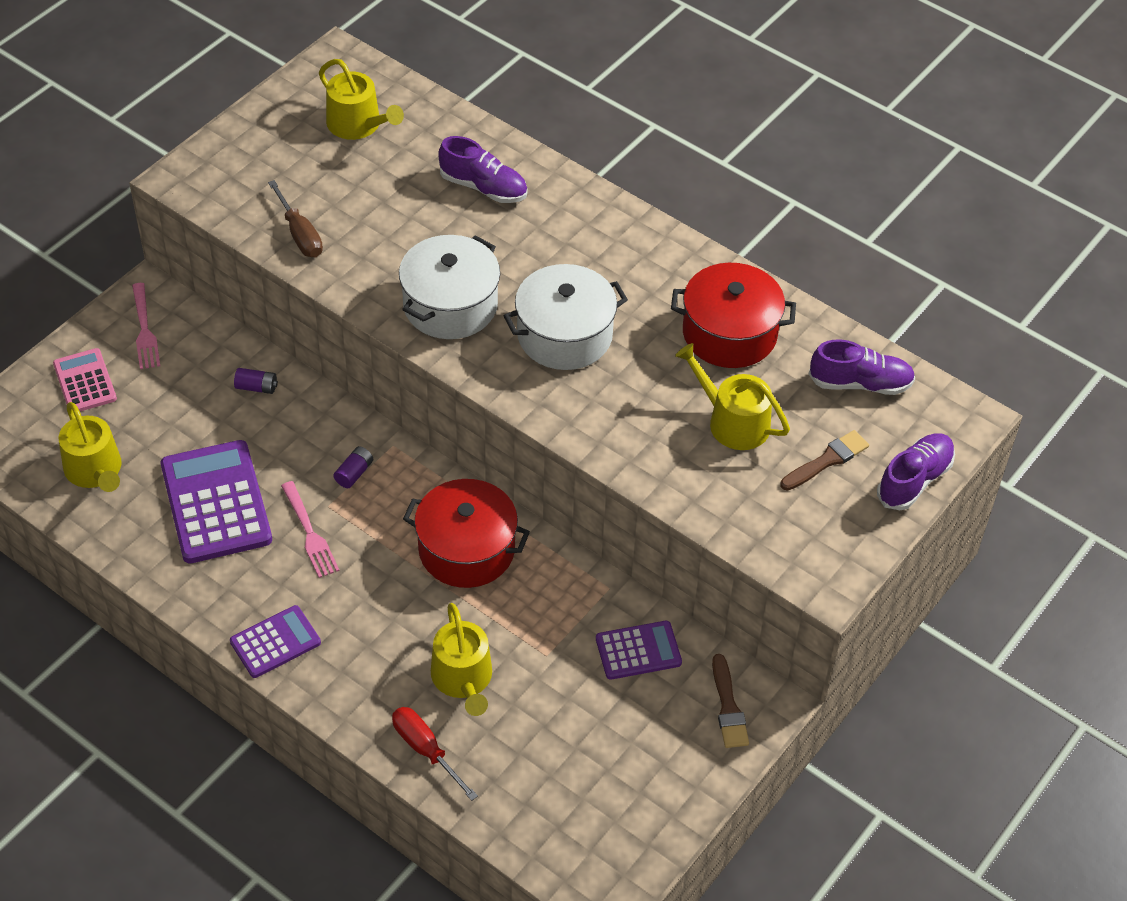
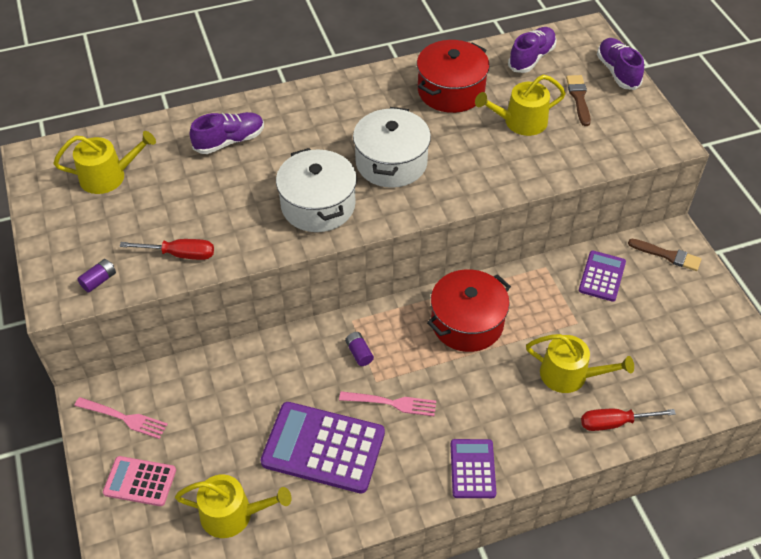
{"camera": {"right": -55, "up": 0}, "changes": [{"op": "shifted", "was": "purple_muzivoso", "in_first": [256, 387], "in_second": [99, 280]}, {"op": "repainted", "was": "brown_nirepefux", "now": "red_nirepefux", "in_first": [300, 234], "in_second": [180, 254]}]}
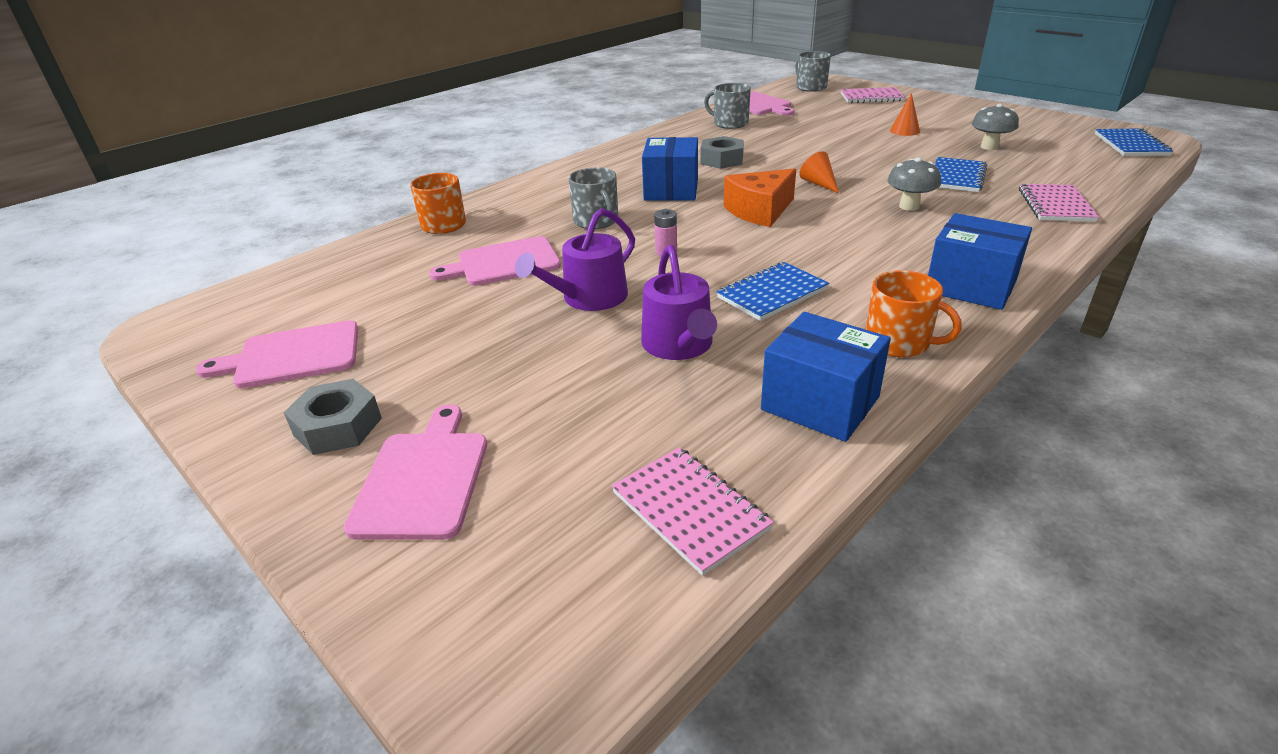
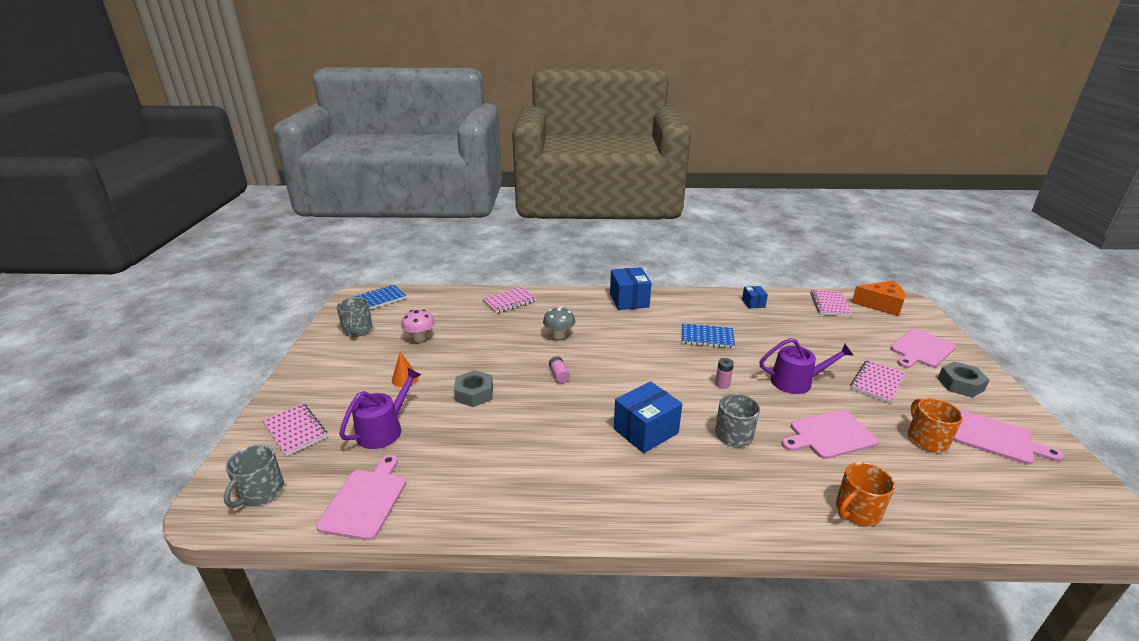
{"camera": {"right": -135, "up": -5}, "changes": [{"op": "gone", "was": "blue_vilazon", "in_first": [956, 177]}, {"op": "new", "now": "pink_vilazon", "in_second": [877, 382]}, {"op": "shifted", "was": "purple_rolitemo", "in_first": [679, 345], "in_second": [384, 430]}, {"op": "shifted", "was": "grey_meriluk", "in_first": [722, 160], "in_second": [474, 393]}, {"op": "shifted", "was": "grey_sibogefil", "in_first": [729, 123], "in_second": [357, 330]}, {"op": "shifted", "was": "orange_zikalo", "in_first": [760, 211], "in_second": [881, 305]}, {"op": "shifted", "was": "orange_sibogefil", "in_first": [899, 342], "in_second": [926, 439]}, {"op": "swapped", "was": "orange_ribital", "now": "pink_muzivoso", "in_first": [819, 184], "in_second": [559, 375]}, {"op": "repainted", "was": "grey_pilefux", "now": "pink_pilefux", "in_first": [989, 147], "in_second": [420, 338]}, {"op": "rotated", "was": "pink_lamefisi", "in_first": [503, 263], "in_second": [829, 435], "clockwise": 135}, {"op": "scaled", "was": "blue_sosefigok", "in_first": [820, 403], "in_second": [753, 303], "ratio": 0.53}]}
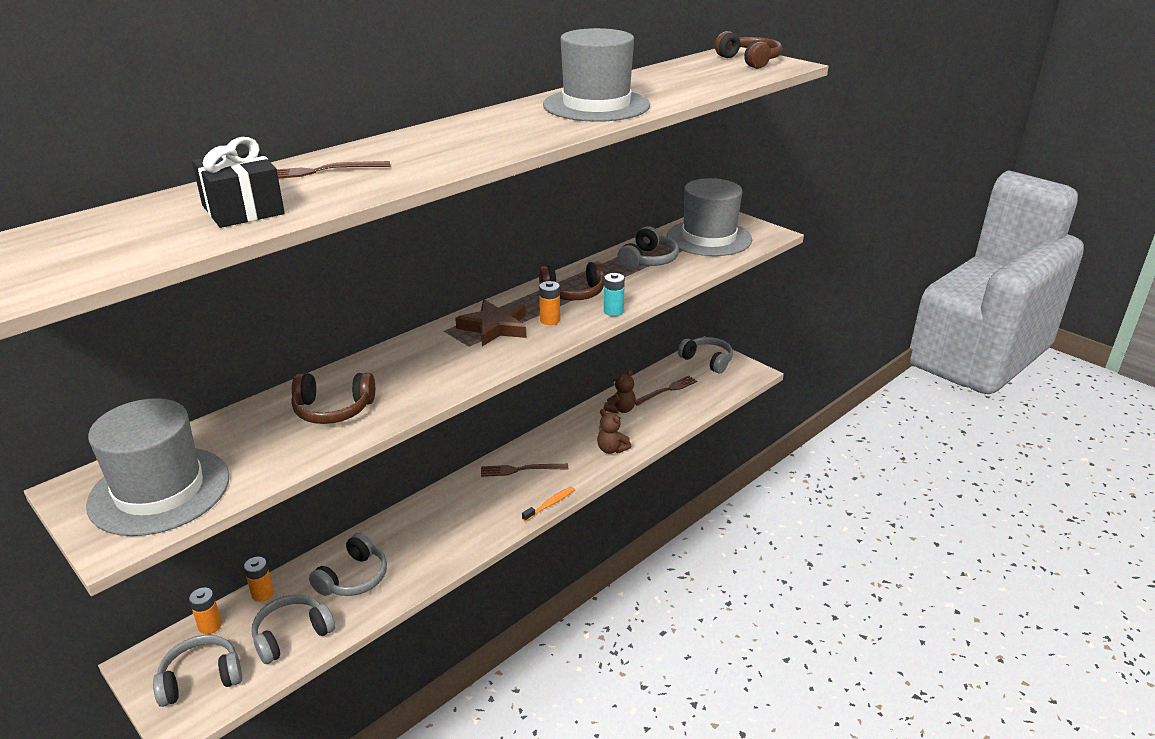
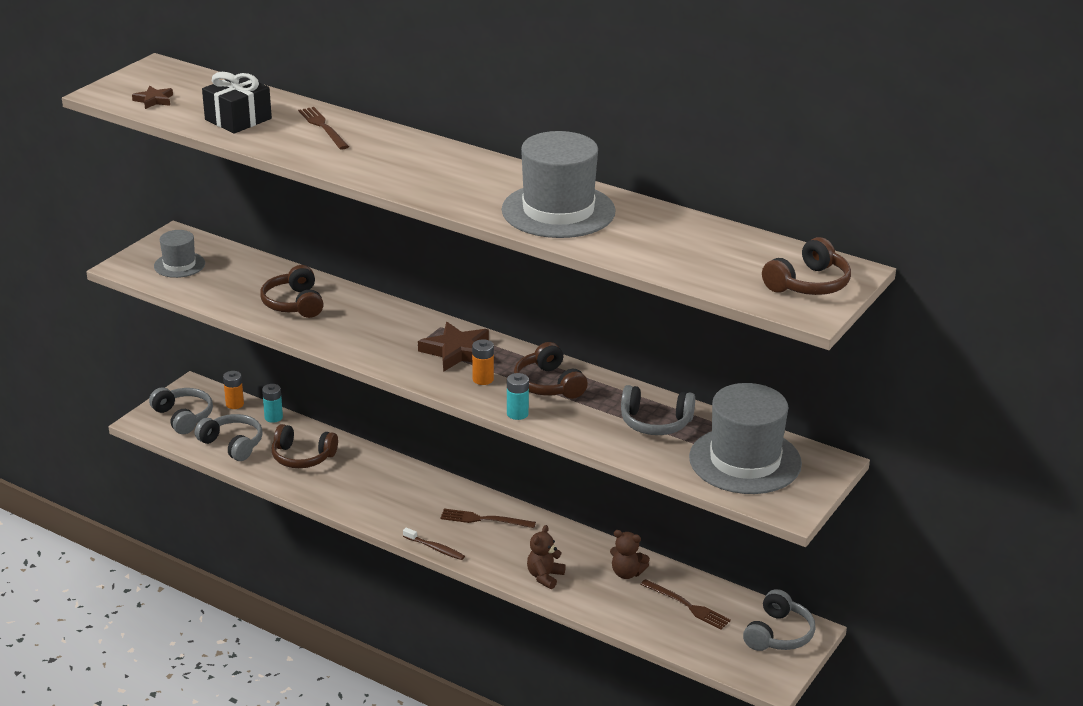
{"camera": {"right": 75, "up": 0}, "changes": [{"op": "new", "now": "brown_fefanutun", "in_second": [154, 100]}, {"op": "repainted", "was": "orange_muzivoso", "now": "turquoise_muzivoso", "in_first": [262, 594], "in_second": [273, 417]}, {"op": "repainted", "was": "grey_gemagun", "now": "brown_gemagun", "in_first": [354, 578], "in_second": [302, 457]}, {"op": "repainted", "was": "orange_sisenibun", "now": "brown_sisenibun", "in_first": [550, 504], "in_second": [435, 548]}, {"op": "rotated", "was": "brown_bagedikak", "in_first": [520, 470], "in_second": [484, 519], "clockwise": -60}, {"op": "scaled", "was": "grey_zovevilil", "in_first": [159, 490], "in_second": [179, 265], "ratio": 0.53}]}
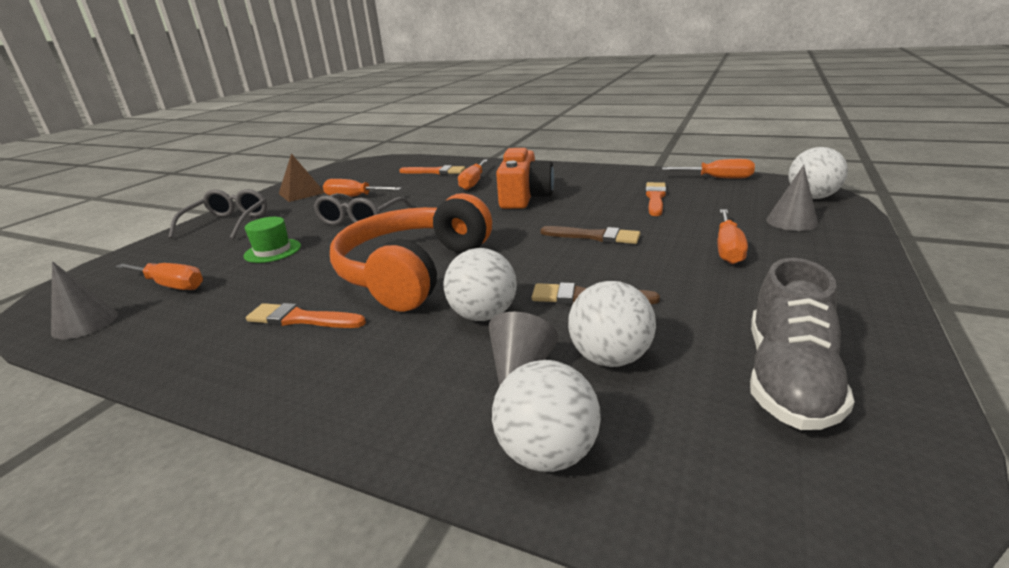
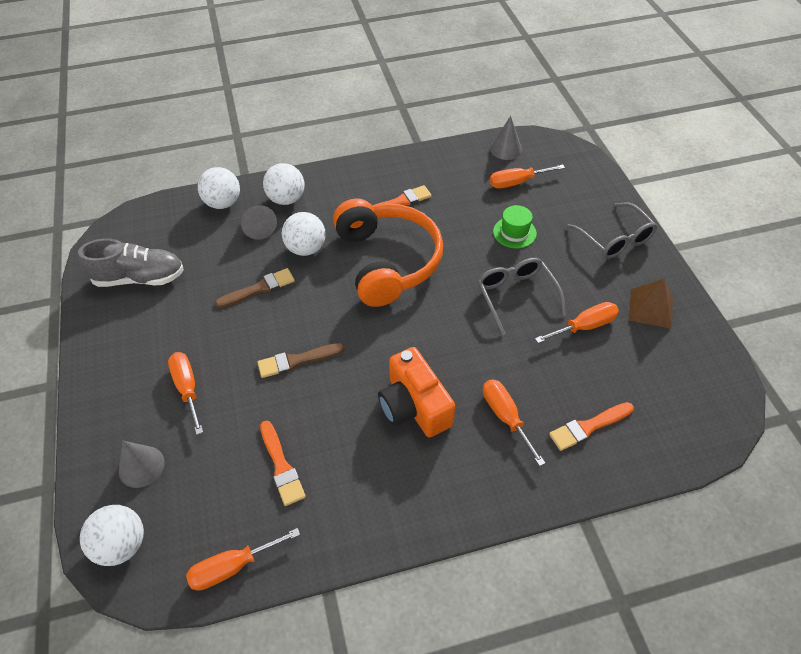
{"camera": {"right": 140, "up": 25}, "changes": [{"op": "shifted", "was": "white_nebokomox", "in_first": [610, 358], "in_second": [286, 199]}, {"op": "rotated", "was": "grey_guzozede", "in_first": [788, 378], "in_second": [139, 278], "clockwise": 105}]}
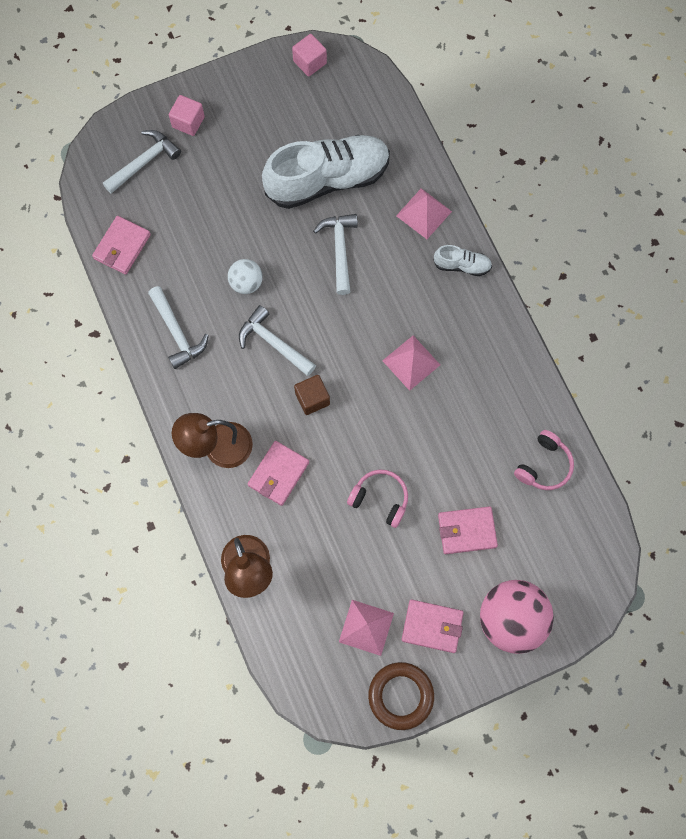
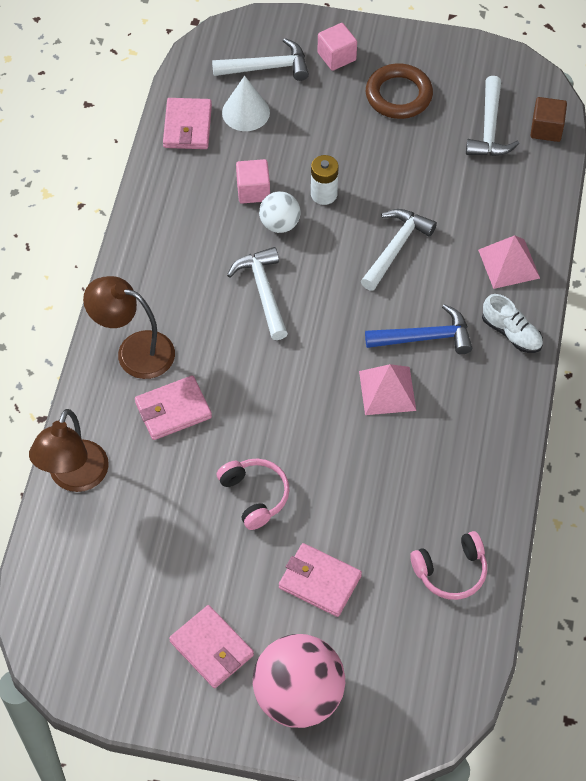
{"camera": {"right": 35, "up": -15}, "changes": [{"op": "gone", "was": "white_guzozede", "in_first": [328, 179]}, {"op": "gone", "was": "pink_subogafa", "in_first": [366, 627]}, {"op": "new", "now": "white_ribital", "in_second": [245, 112]}, {"op": "new", "now": "white_muzivoso", "in_second": [324, 194]}, {"op": "new", "now": "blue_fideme", "in_second": [425, 337]}, {"op": "shifted", "was": "white_fideme", "in_first": [177, 333], "in_second": [489, 128]}, {"op": "shifted", "was": "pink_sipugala", "in_first": [310, 62], "in_second": [253, 191]}, {"op": "shifted", "was": "brown_sipugala", "in_first": [312, 398], "in_second": [546, 129]}, {"op": "shifted", "was": "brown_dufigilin", "in_first": [401, 696], "in_second": [398, 95]}, {"op": "rotated", "was": "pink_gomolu", "in_first": [122, 246], "in_second": [187, 126], "clockwise": -60}]}
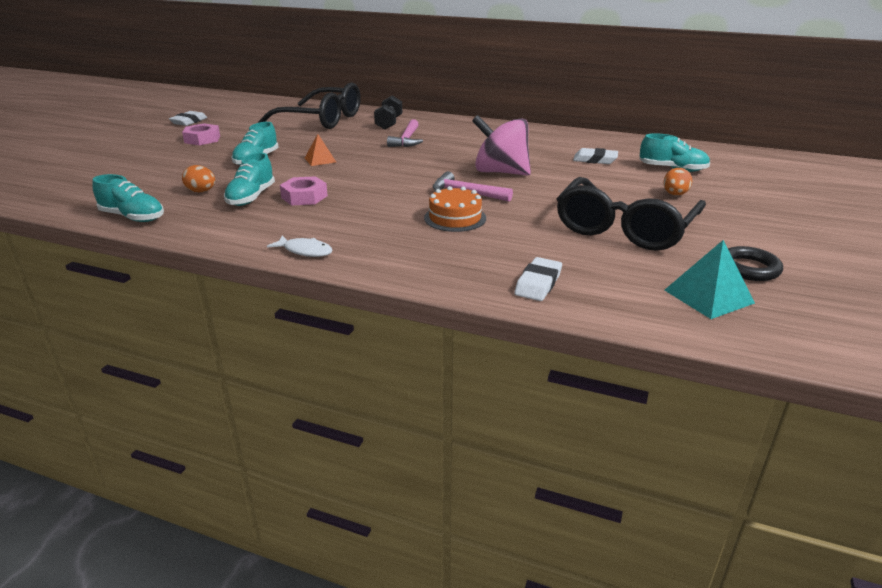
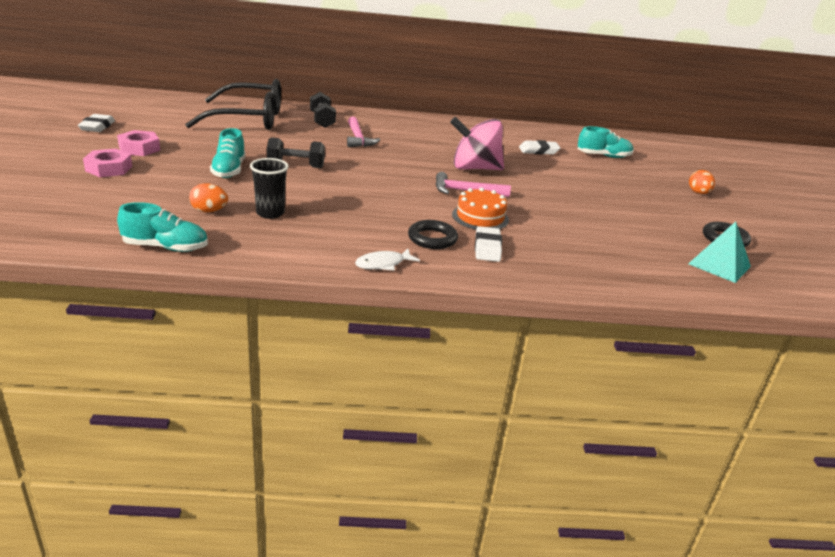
{"camera": {"right": -25, "up": 0}, "changes": [{"op": "gone", "was": "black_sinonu", "in_first": [624, 228]}, {"op": "new", "now": "black_dufigilin", "in_second": [432, 238]}, {"op": "shifted", "was": "pink_meriluk", "in_first": [304, 197], "in_second": [109, 168]}, {"op": "shifted", "was": "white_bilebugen", "in_first": [538, 283], "in_second": [487, 248]}, {"op": "shifted", "was": "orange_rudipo", "in_first": [675, 194], "in_second": [698, 193]}, {"op": "swapped", "was": "turquoise_guzozede", "now": "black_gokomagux", "in_first": [251, 197], "in_second": [270, 213]}, {"op": "swapped", "was": "orange_subogafa", "now": "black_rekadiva", "in_first": [320, 160], "in_second": [296, 166]}, {"op": "rotated", "was": "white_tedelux", "in_first": [305, 251], "in_second": [383, 264], "clockwise": 150}]}
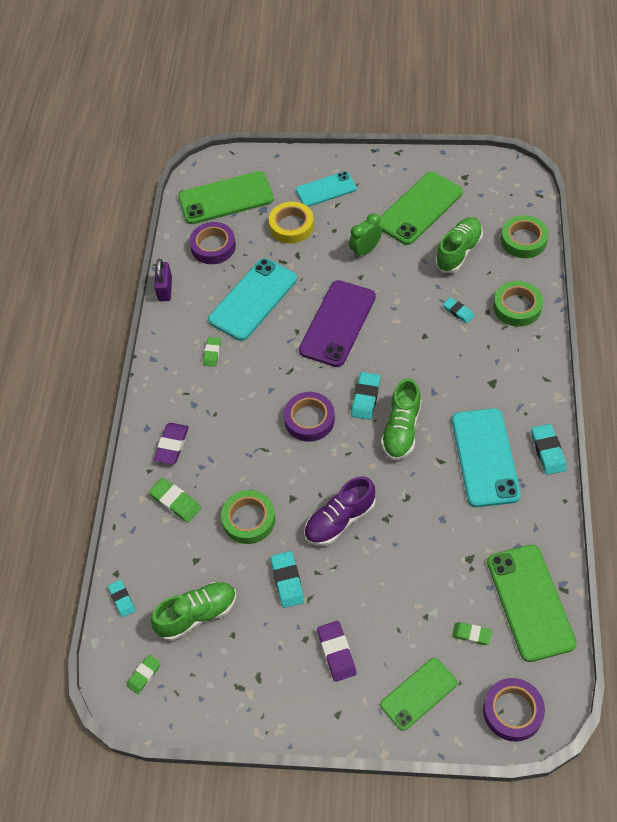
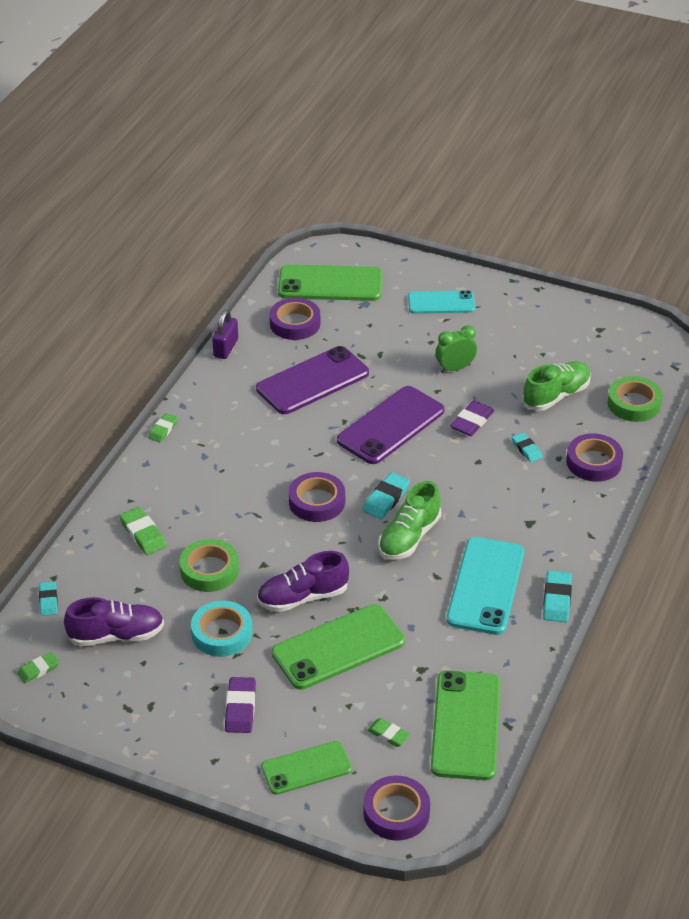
{"camera": {"right": 15, "up": -15}, "changes": [{"op": "gone", "was": "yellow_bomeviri", "in_first": [291, 226]}, {"op": "shifted", "was": "purple_bilebugen", "in_first": [172, 445], "in_second": [472, 421]}, {"op": "shifted", "was": "green_bilebugen", "in_first": [212, 353], "in_second": [163, 430]}, {"op": "shifted", "was": "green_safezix", "in_first": [419, 208], "in_second": [338, 647]}, {"op": "swapped", "was": "turquoise_bilebugen", "now": "turquoise_bomeviri", "in_first": [287, 581], "in_second": [222, 633]}, {"op": "repainted", "was": "green_guzozede", "now": "purple_guzozede", "in_first": [197, 615], "in_second": [116, 635]}, {"op": "repainted", "was": "turquoise_safezix", "now": "purple_safezix", "in_first": [253, 299], "in_second": [312, 381]}, {"op": "repainted", "was": "green_bomeviri", "now": "purple_bomeviri", "in_first": [517, 307], "in_second": [594, 462]}]}
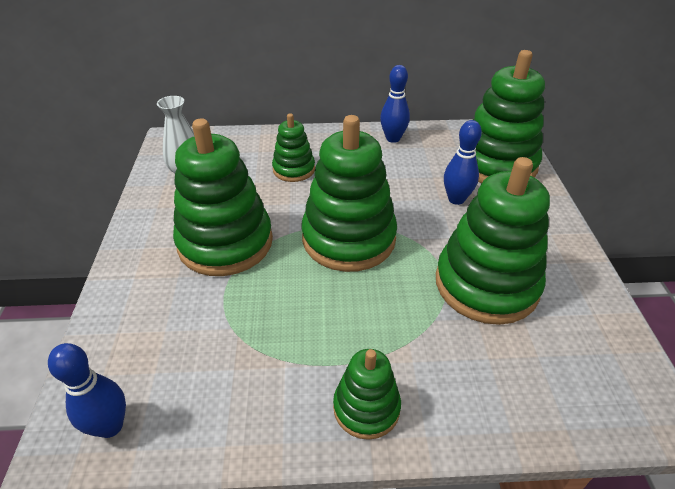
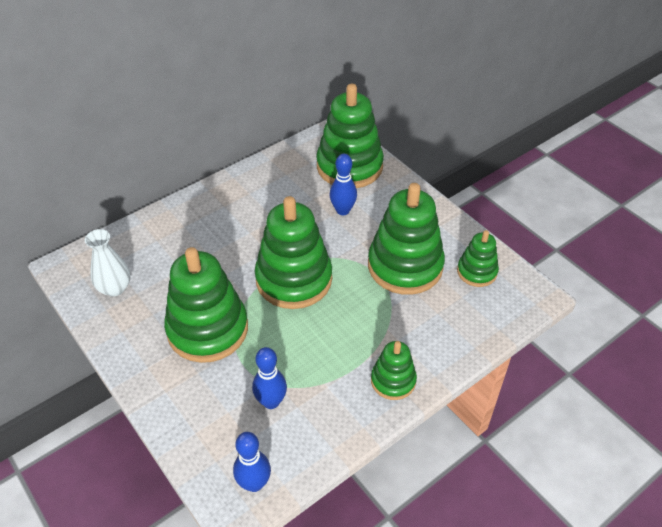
{"camera": {"right": -35, "up": 5}, "changes": [{"op": "shifted", "was": "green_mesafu", "in_first": [294, 169], "in_second": [477, 271]}, {"op": "shifted", "was": "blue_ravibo", "in_first": [393, 138], "in_second": [271, 402]}]}
